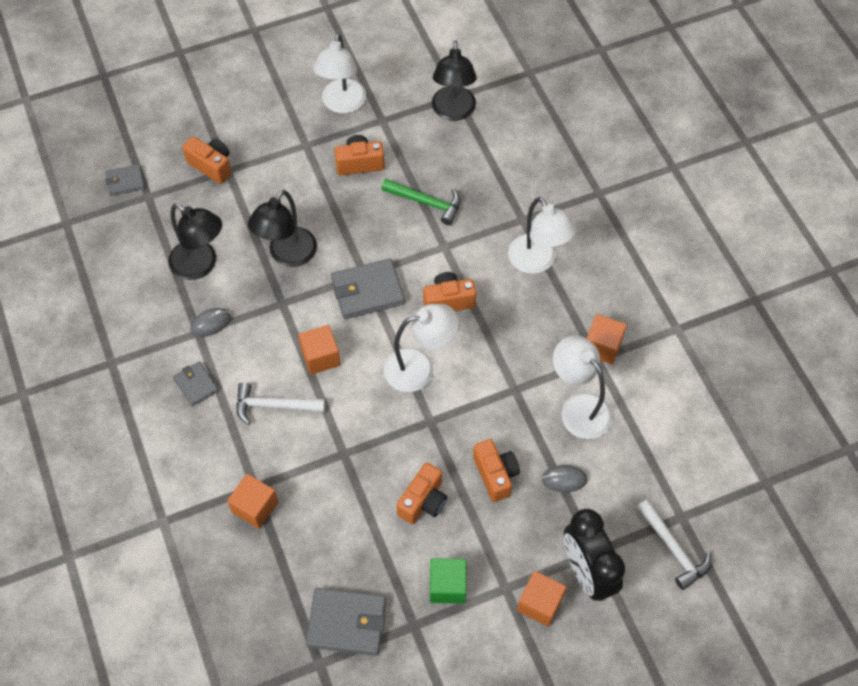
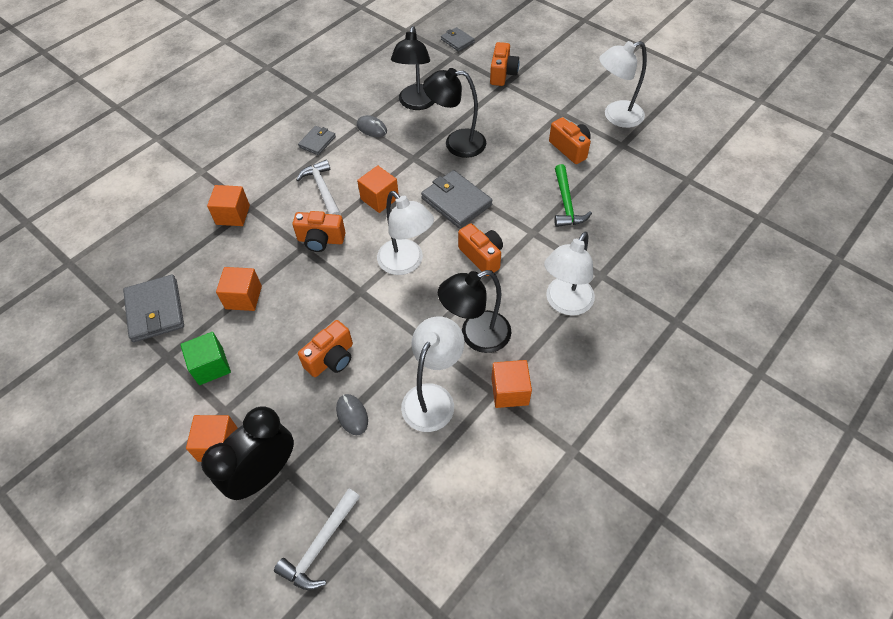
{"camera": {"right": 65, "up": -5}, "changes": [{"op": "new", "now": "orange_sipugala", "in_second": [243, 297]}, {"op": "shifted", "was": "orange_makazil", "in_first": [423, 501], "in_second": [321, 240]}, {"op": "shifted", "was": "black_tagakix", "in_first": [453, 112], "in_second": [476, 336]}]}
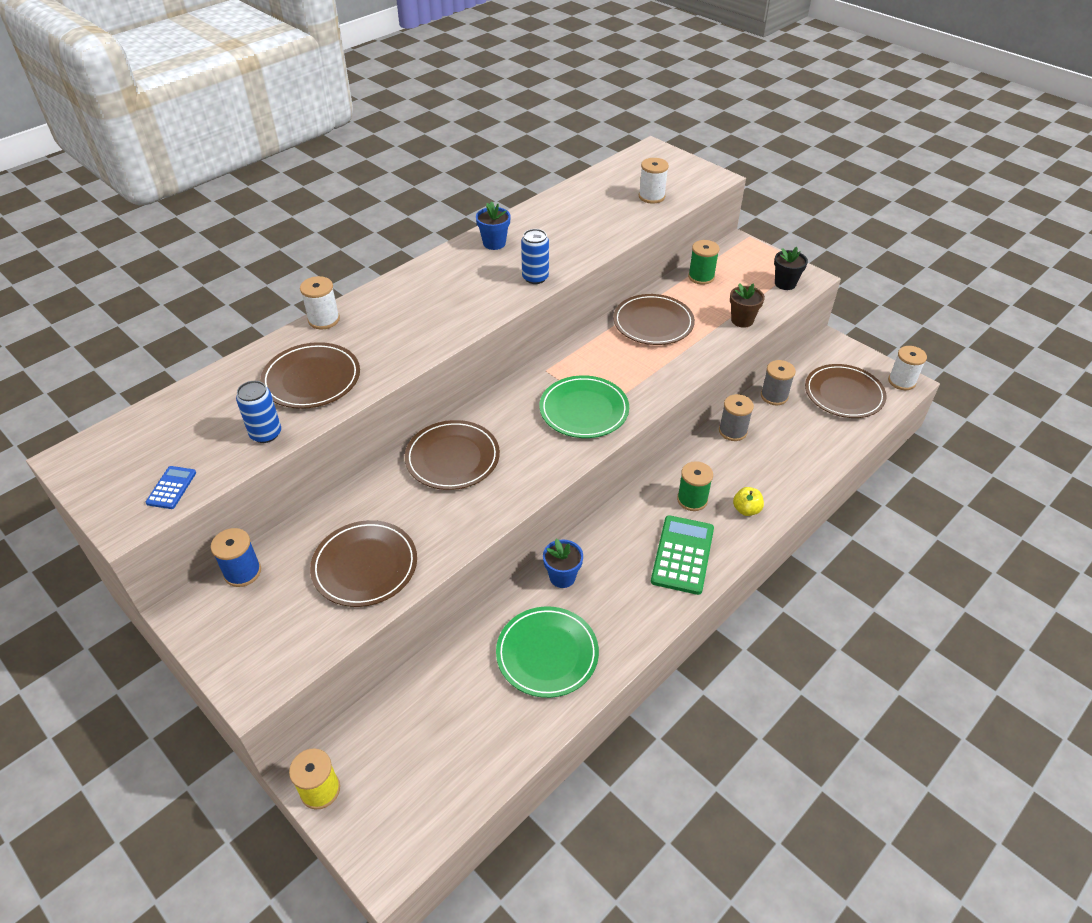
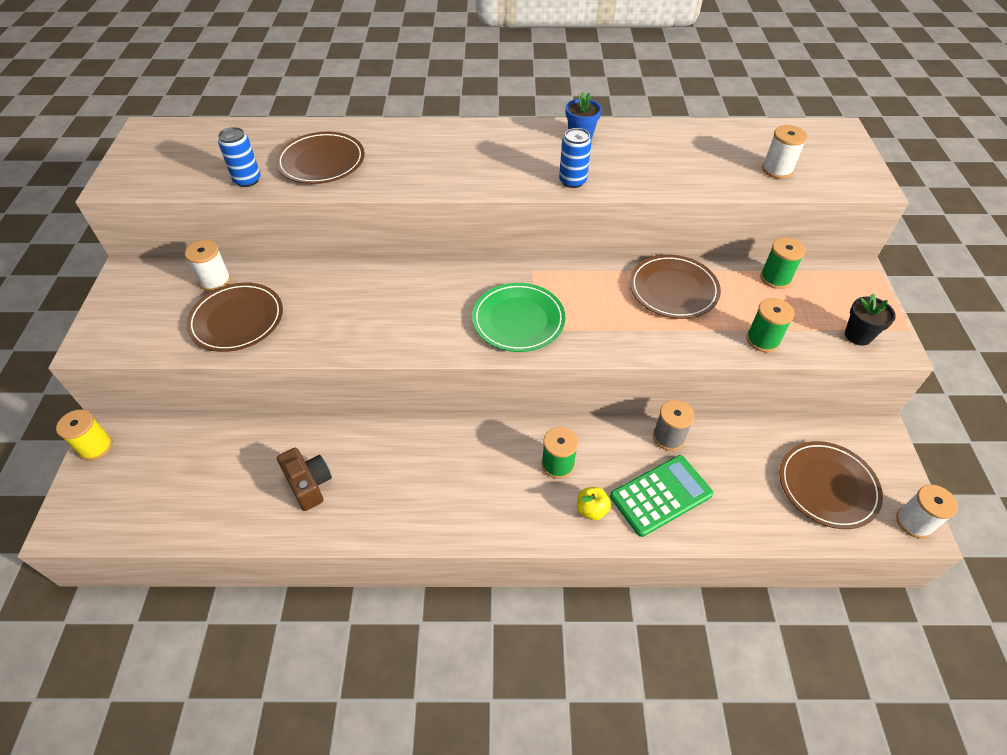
{"camera": {"right": 45, "up": 5}, "changes": [{"op": "gone", "was": "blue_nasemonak", "in_first": [171, 488]}, {"op": "gone", "was": "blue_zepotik", "in_first": [242, 572]}, {"op": "gone", "was": "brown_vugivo", "in_first": [452, 458]}, {"op": "gone", "was": "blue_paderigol", "in_first": [562, 577]}, {"op": "gone", "was": "grey_zepotik", "in_first": [774, 396]}, {"op": "shifted", "was": "white_zepotik", "in_first": [324, 320], "in_second": [215, 281]}, {"op": "shifted", "was": "green_nasemonak", "in_first": [682, 555], "in_second": [660, 495]}, {"op": "swapped", "was": "green_vugivo", "now": "brown_makazil", "in_first": [547, 654], "in_second": [309, 484]}, {"op": "swapped", "was": "brown_paderigol", "now": "green_zepotik", "in_first": [742, 320], "in_second": [762, 340]}]}
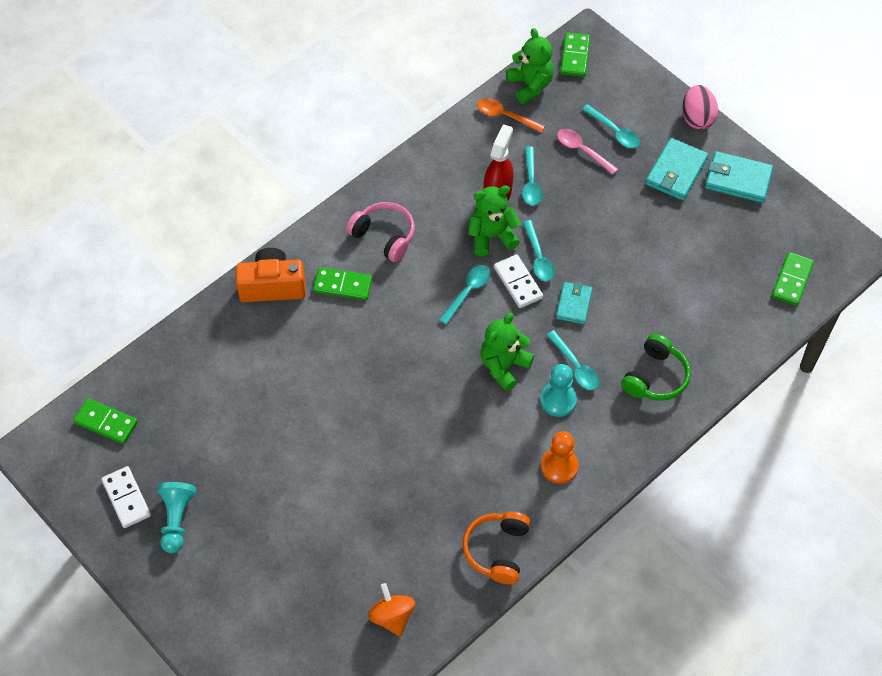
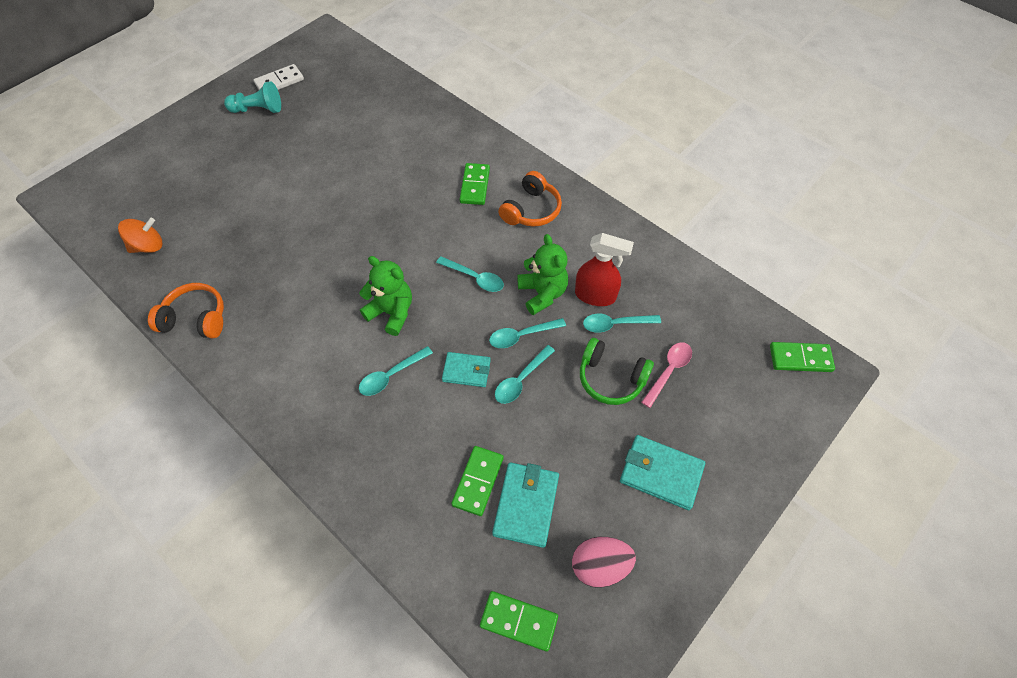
{"camera": {"right": 85, "up": 0}, "changes": [{"op": "gone", "was": "orange_makazil", "in_first": [272, 286]}, {"op": "gone", "was": "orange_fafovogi", "in_first": [505, 116]}, {"op": "gone", "was": "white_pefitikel", "in_first": [518, 283]}, {"op": "gone", "was": "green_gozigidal", "in_first": [530, 85]}, {"op": "gone", "was": "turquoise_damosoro", "in_first": [558, 400]}, {"op": "gone", "was": "orange_damosoro", "in_first": [559, 466]}, {"op": "shifted", "was": "green_pefitikel", "in_first": [106, 422], "in_second": [478, 481]}, {"op": "shifted", "was": "turquoise_fafovogi", "in_first": [614, 131], "in_second": [521, 380]}, {"op": "shifted", "was": "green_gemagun", "in_first": [655, 377], "in_second": [611, 378]}, {"op": "shifted", "was": "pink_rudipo", "in_first": [697, 118], "in_second": [600, 565]}, {"op": "shifted", "was": "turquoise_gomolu", "in_first": [737, 179], "in_second": [526, 505]}, {"op": "repainted", "was": "pink_gemagun", "now": "orange_gemagun", "in_first": [384, 236], "in_second": [531, 210]}]}
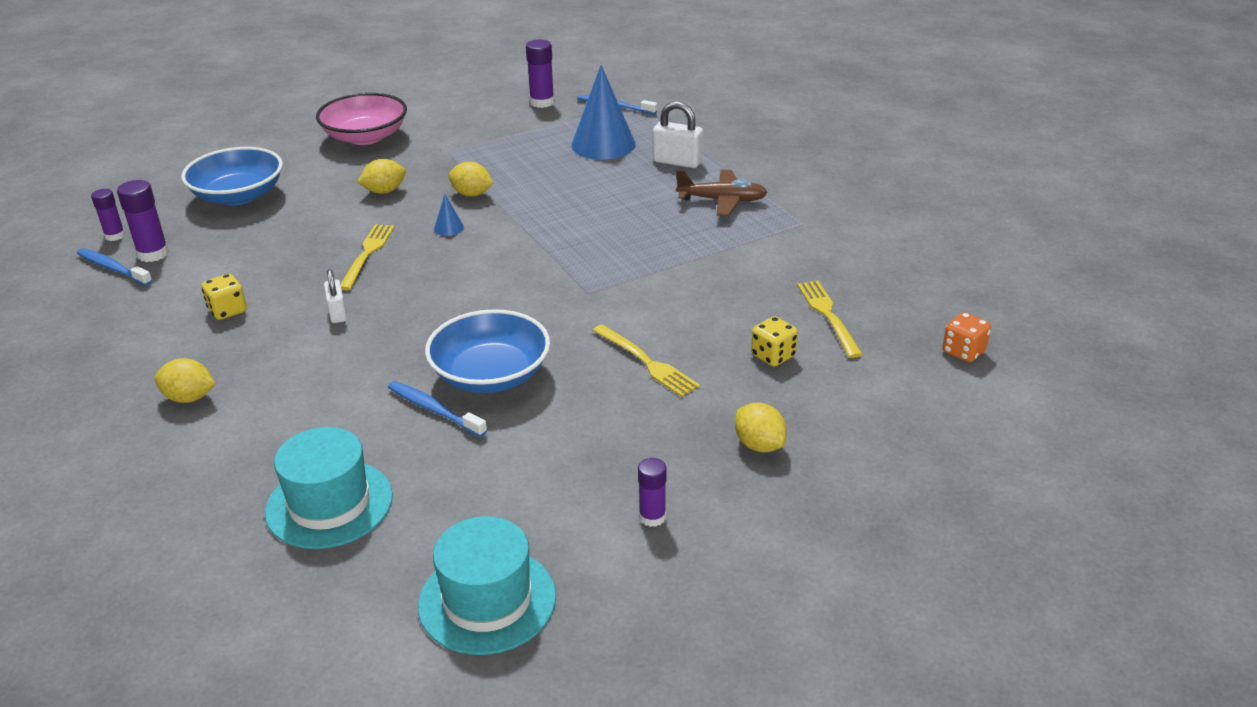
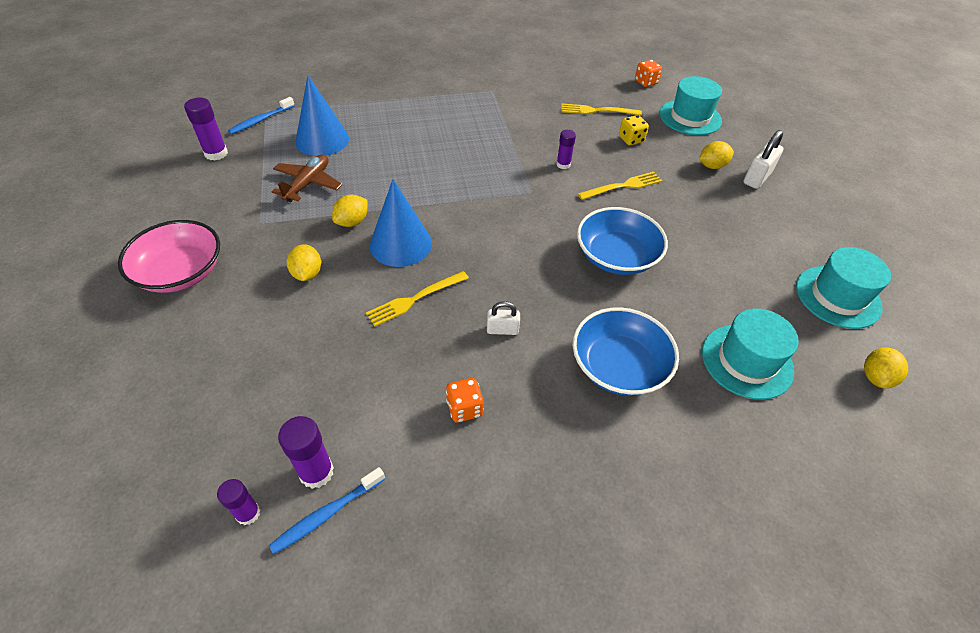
{"camera": {"right": -75, "up": 15}, "changes": [{"op": "gone", "was": "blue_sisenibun", "in_first": [434, 410]}, {"op": "new", "now": "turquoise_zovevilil", "in_second": [690, 117]}, {"op": "shifted", "was": "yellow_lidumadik", "in_first": [189, 398], "in_second": [875, 377]}, {"op": "shifted", "was": "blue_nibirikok", "in_first": [238, 195], "in_second": [619, 366]}, {"op": "shifted", "was": "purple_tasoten", "in_first": [652, 517], "in_second": [563, 164]}, {"op": "shifted", "was": "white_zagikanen", "in_first": [677, 162], "in_second": [757, 178]}, {"op": "shifted", "was": "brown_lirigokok", "in_first": [722, 201], "in_second": [308, 184]}, {"op": "repainted", "was": "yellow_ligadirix", "now": "orange_ligadirix", "in_first": [228, 311], "in_second": [464, 408]}, {"op": "rotated", "was": "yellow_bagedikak", "in_first": [367, 254], "in_second": [414, 299], "clockwise": -60}, {"op": "scaled", "was": "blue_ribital", "in_first": [449, 228], "in_second": [400, 244], "ratio": 2.42}]}
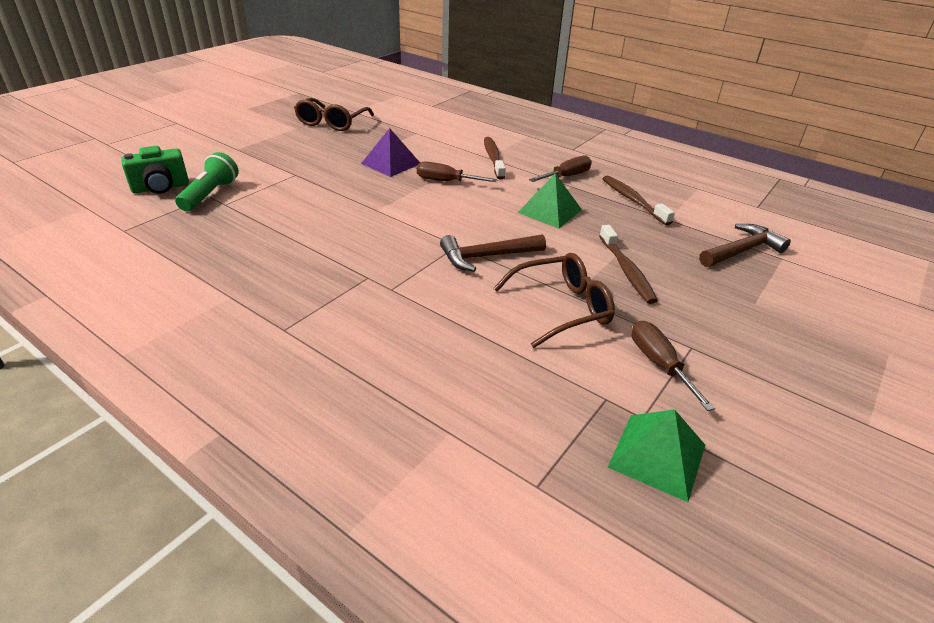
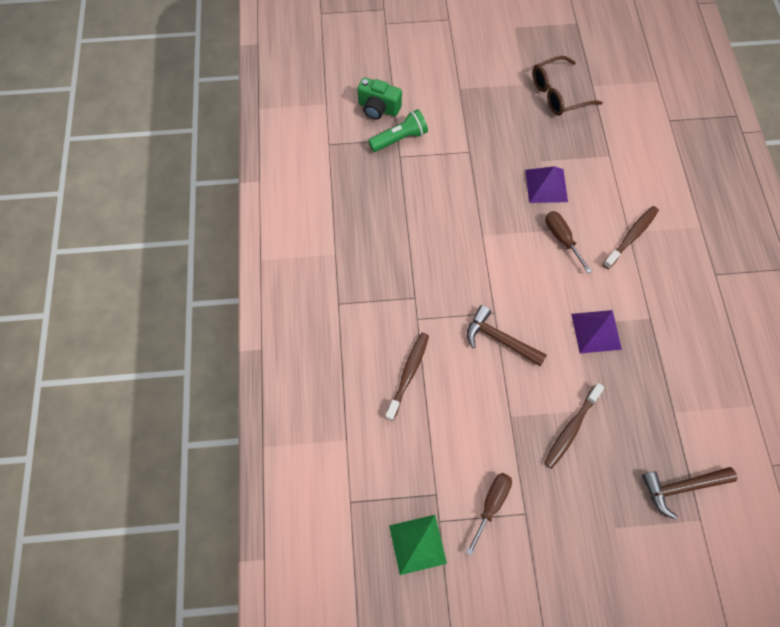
{"camera": {"right": 50, "up": 30}, "changes": [{"op": "gone", "was": "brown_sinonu", "in_first": [562, 308]}, {"op": "gone", "was": "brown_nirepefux", "in_first": [566, 176]}, {"op": "shifted", "was": "brown_sisenibun", "in_first": [633, 200], "in_second": [408, 374]}, {"op": "repainted", "was": "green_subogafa", "now": "purple_subogafa", "in_first": [549, 211], "in_second": [596, 331]}, {"op": "rotated", "was": "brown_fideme", "in_first": [742, 250], "in_second": [681, 487], "clockwise": 150}]}
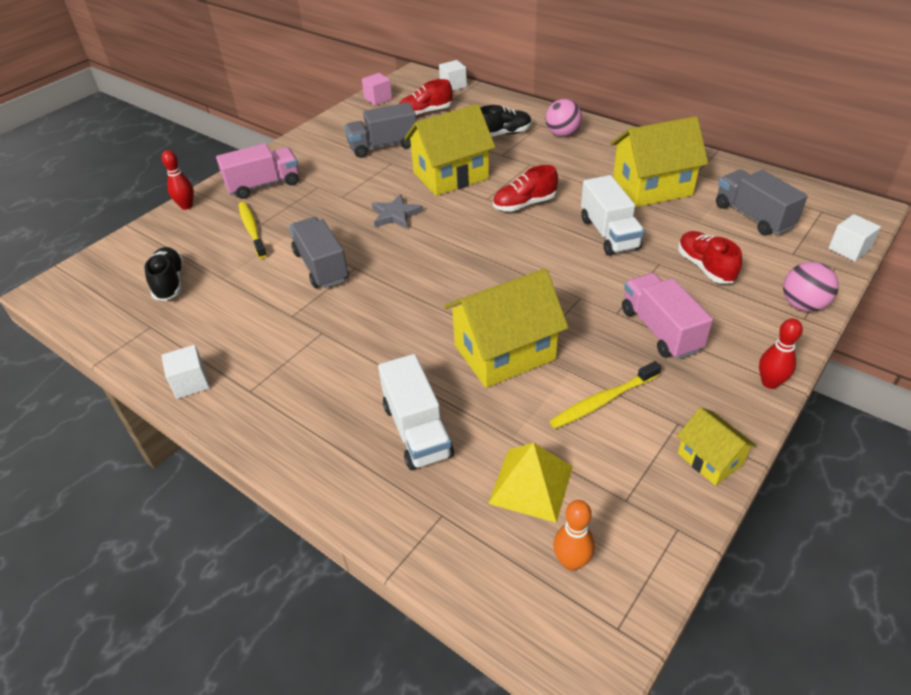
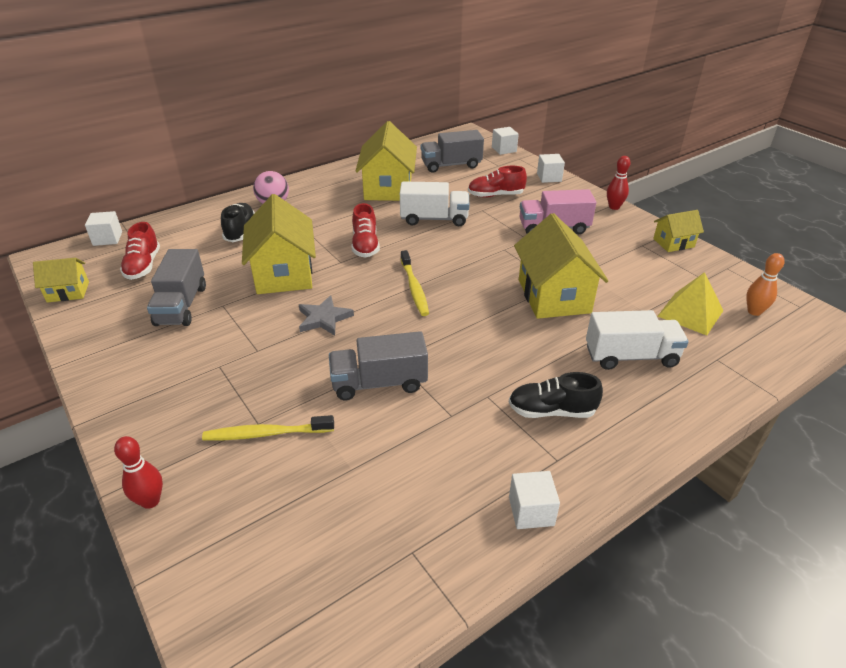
{"camera": {"right": -75, "up": -5}, "changes": [{"op": "gone", "was": "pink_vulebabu", "in_first": [264, 185]}, {"op": "shifted", "was": "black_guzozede", "in_first": [170, 283], "in_second": [551, 411]}, {"op": "shifted", "was": "yellow_sisenibun", "in_first": [603, 401], "in_second": [414, 288]}, {"op": "swapped", "was": "pink_sipugala", "now": "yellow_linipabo", "in_first": [378, 99], "in_second": [68, 292]}, {"op": "swapped", "was": "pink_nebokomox", "now": "white_sipugala", "in_first": [803, 305], "in_second": [549, 177]}]}
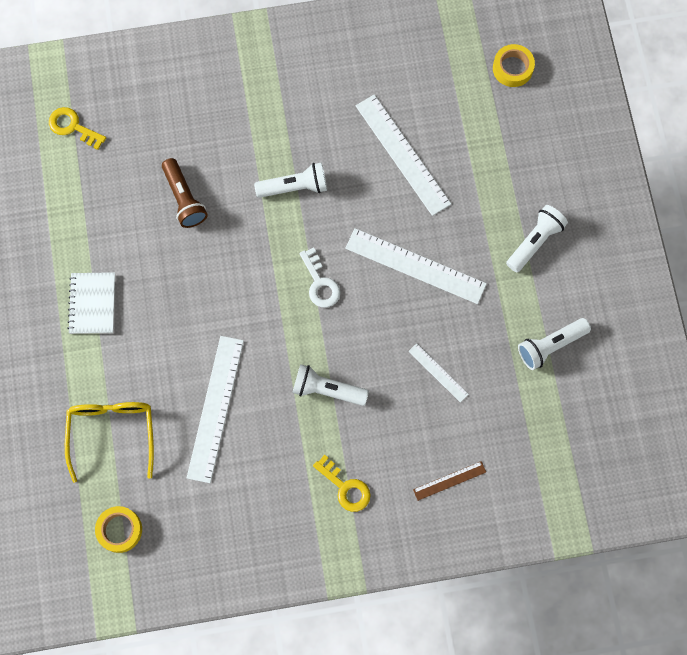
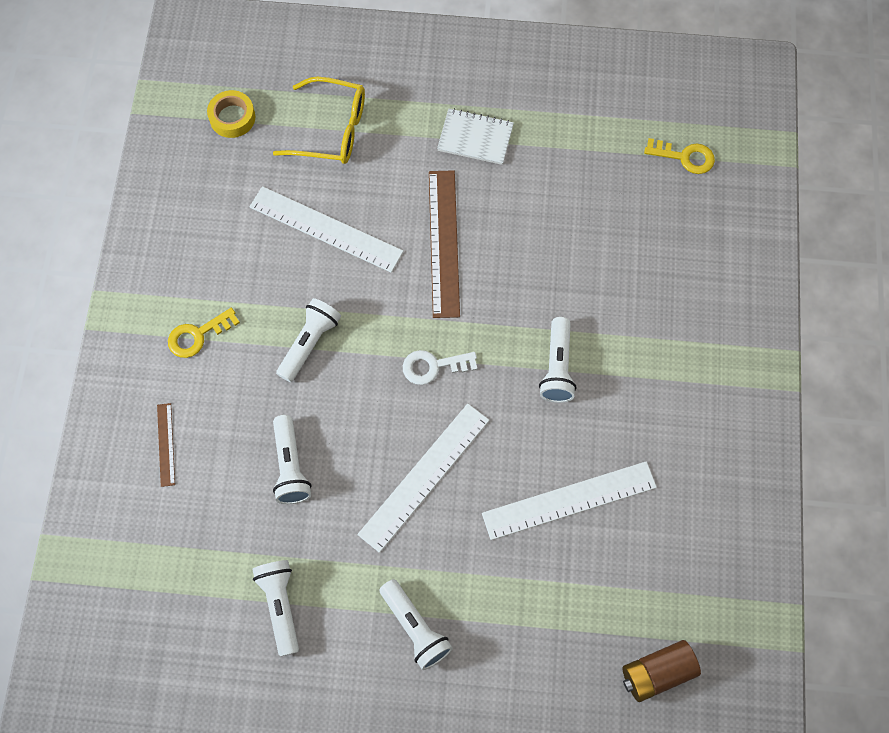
{"camera": {"right": 105, "up": -5}, "changes": [{"op": "gone", "was": "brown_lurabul", "in_first": [184, 199]}, {"op": "new", "now": "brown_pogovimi", "in_second": [443, 243]}, {"op": "swapped", "was": "white_pogovimi", "now": "white_lurabul", "in_first": [438, 372], "in_second": [290, 466]}, {"op": "swapped", "was": "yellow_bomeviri", "now": "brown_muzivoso", "in_first": [512, 68], "in_second": [657, 673]}, {"op": "rotated", "was": "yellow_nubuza", "in_first": [73, 127], "in_second": [685, 157], "clockwise": 60}]}
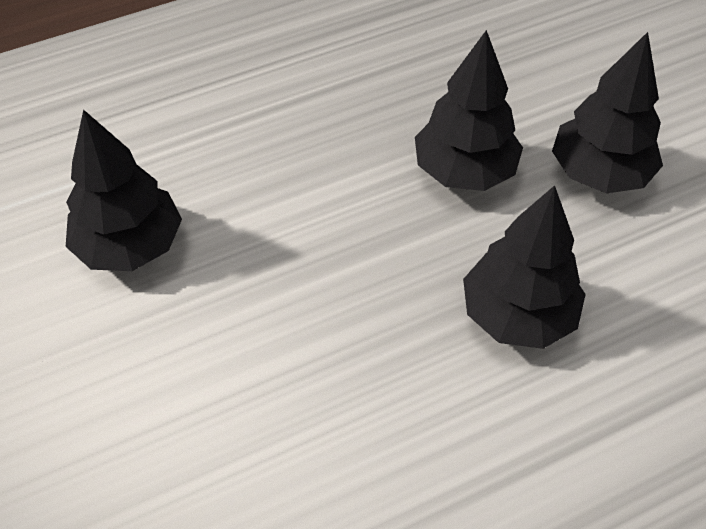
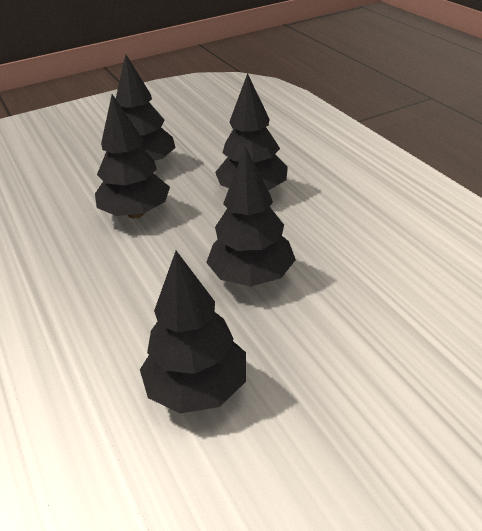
{"camera": {"right": -90, "up": -15}, "changes": [{"op": "new", "now": "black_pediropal", "in_second": [251, 277]}]}
